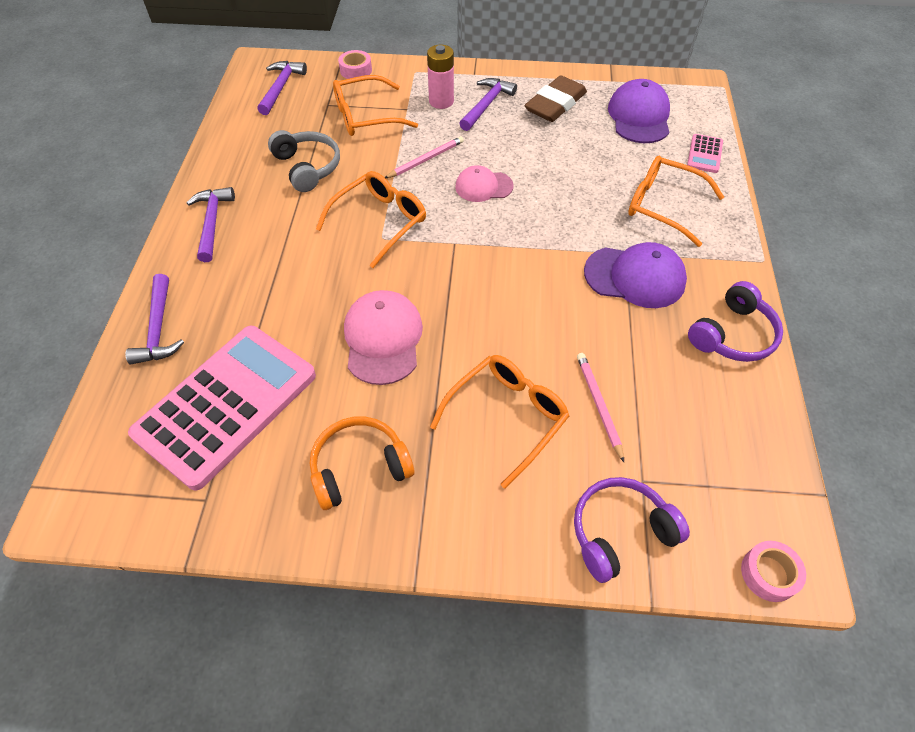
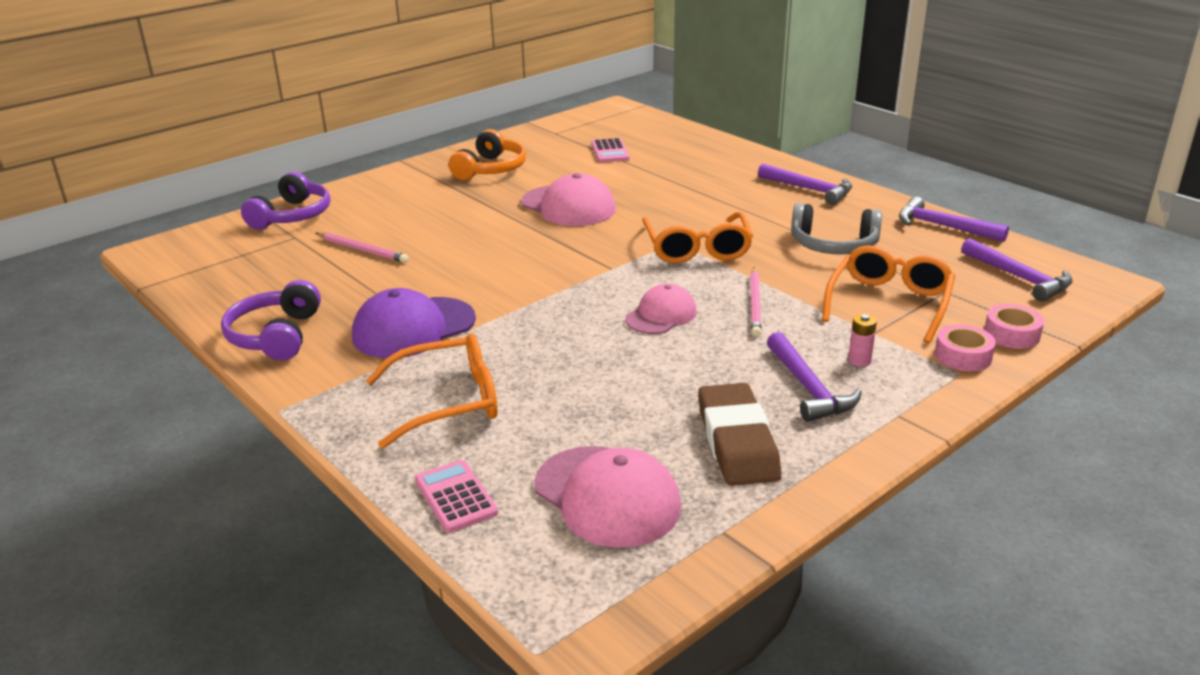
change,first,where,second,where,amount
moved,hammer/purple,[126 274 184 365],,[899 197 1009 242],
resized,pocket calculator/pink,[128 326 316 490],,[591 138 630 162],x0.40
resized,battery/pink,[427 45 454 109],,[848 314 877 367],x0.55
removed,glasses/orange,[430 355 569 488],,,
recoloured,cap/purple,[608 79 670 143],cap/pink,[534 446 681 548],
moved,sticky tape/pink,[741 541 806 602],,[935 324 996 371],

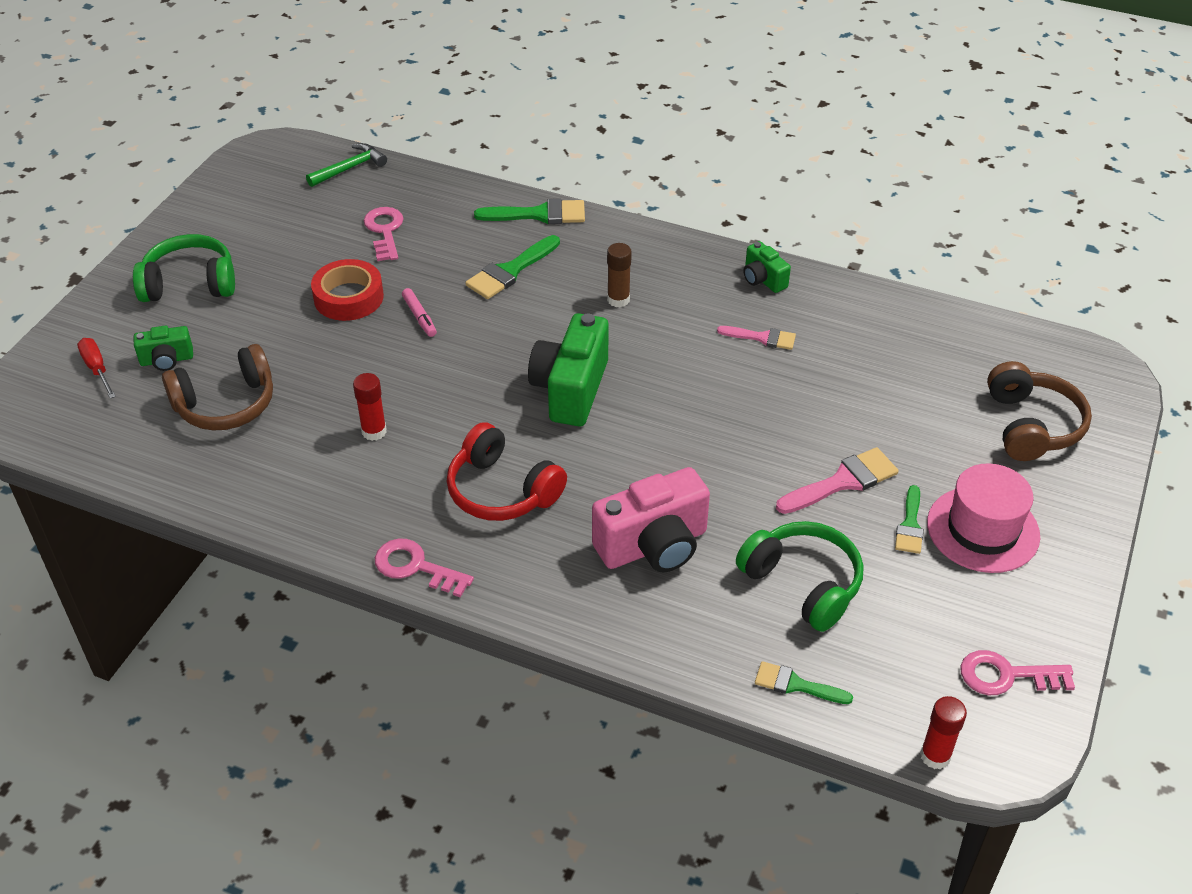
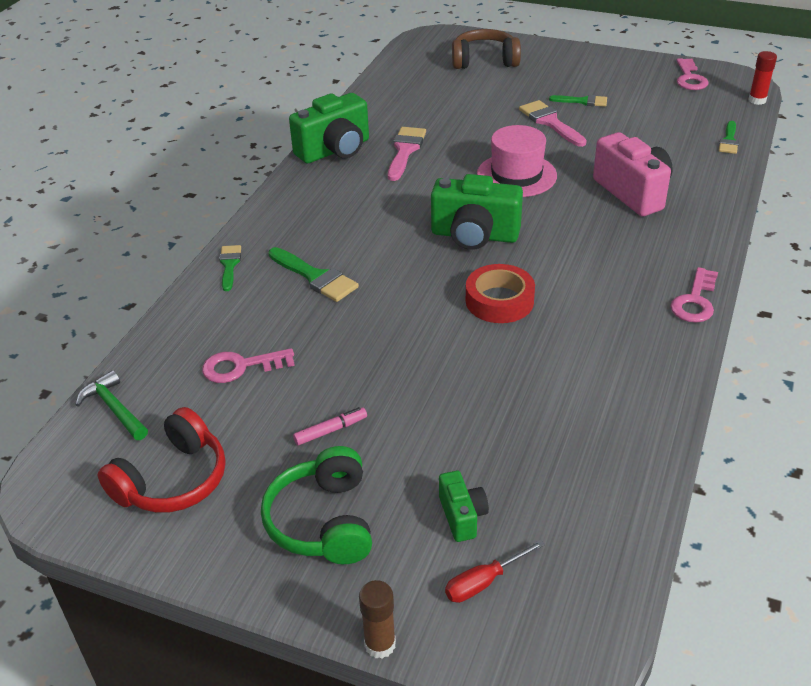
change,first,where,second,where,amount
removed,headset/brown,[162 344 273 431],,,
moved,sticky tape/red,[311 259 384 321],,[466 264 535 323],
removed,glue/red,[353 373 387 441],,,
moved,marker/pink,[402 288 437 337],,[293 407 367 446],
moved,headset/red,[447 422 567 521],,[98 407 225 513],
resized,paintbrush/green,[474 199 585 224],,[219 245 241 291],x0.64
moved,glue/brown,[607 243 632 307],,[359 580 396 659],
resized,paintbrush/pink,[717 326 796 350],,[388 127 426 181],x1.55
removed,headset/green,[736 521 863 632],,,
resized,photo camera/green,[743 241 791 293],,[289 93 369 163],x1.91
moved,top hat/pink,[927 463 1040 573],,[477 125 557 197],

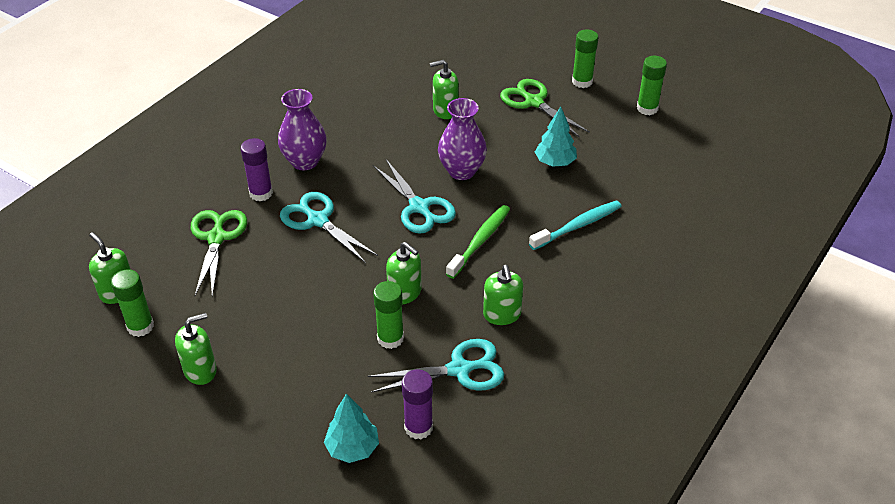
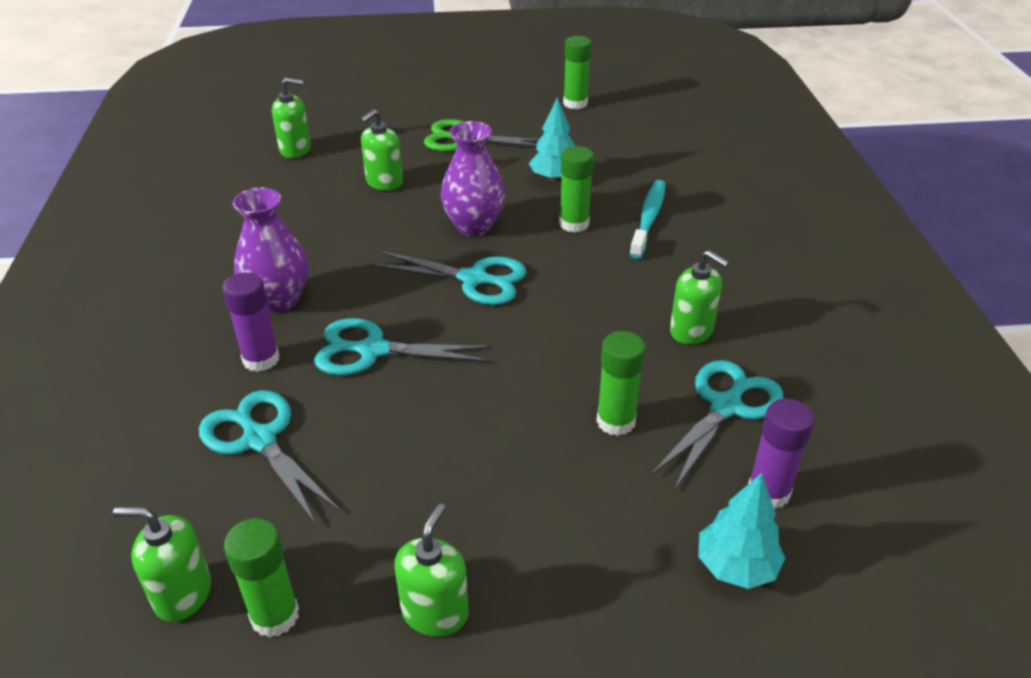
change,first,where,second,where,amount
recoloured,shears/green,[191 210 247 297],shears/aqua,[199 390 341 525],
moved,pump bottle/green,[386 242 422 304],,[272 78 311 158],
removed,dental brush/green,[446 205 510 279],,,
moved,glue/green,[572 29 598 88],,[559 146 594 233],

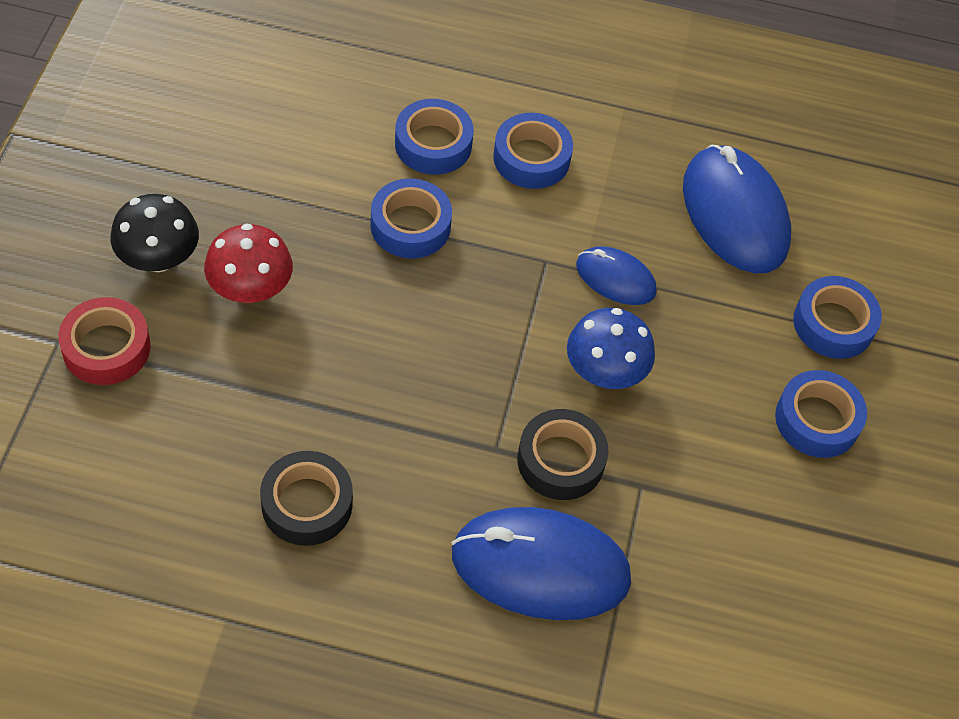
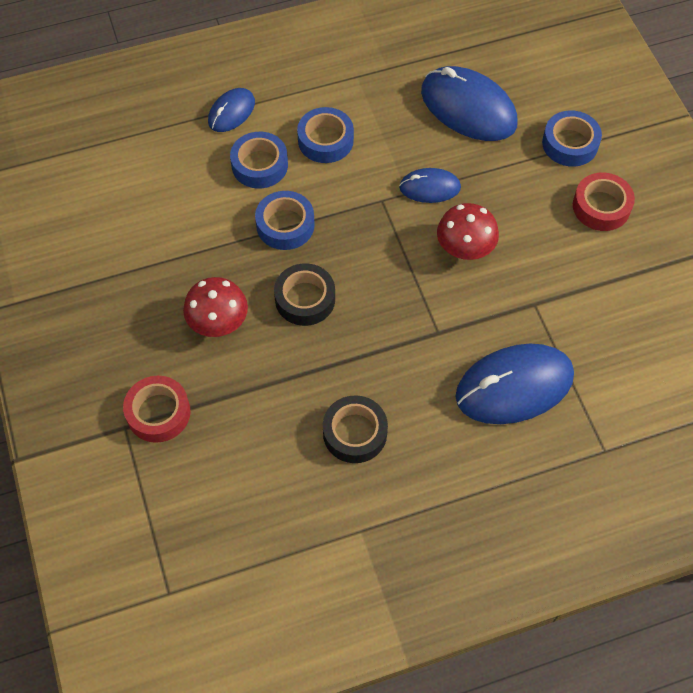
change,first,where,second,where,amount
removed,mushroom/black,[110 194 199 272],,,
moved,sticky tape/black,[517 409 609 500],,[274 263 335 326],
recoloured,mushroom/blue,[567 308 655 389],mushroom/red,[437 203 499 260],
recoloured,sticky tape/blue,[775 370 867 458],sticky tape/red,[573 172 635 231],
added,,,mouse/blue,[208 88 255 132],

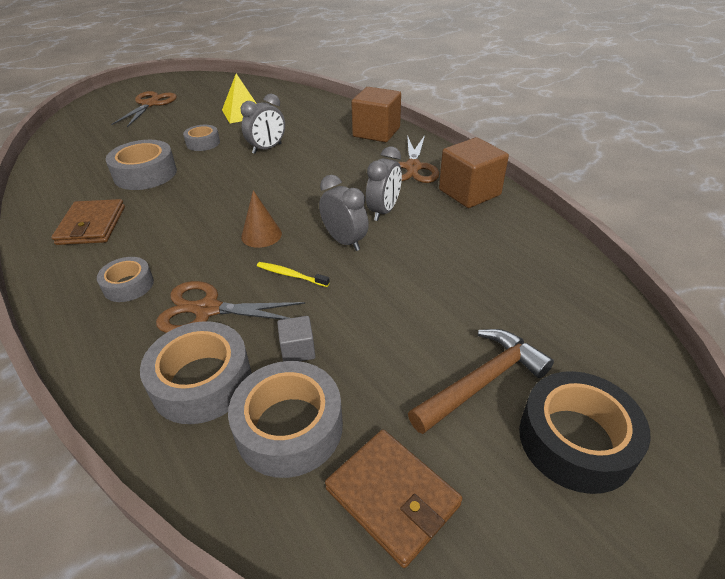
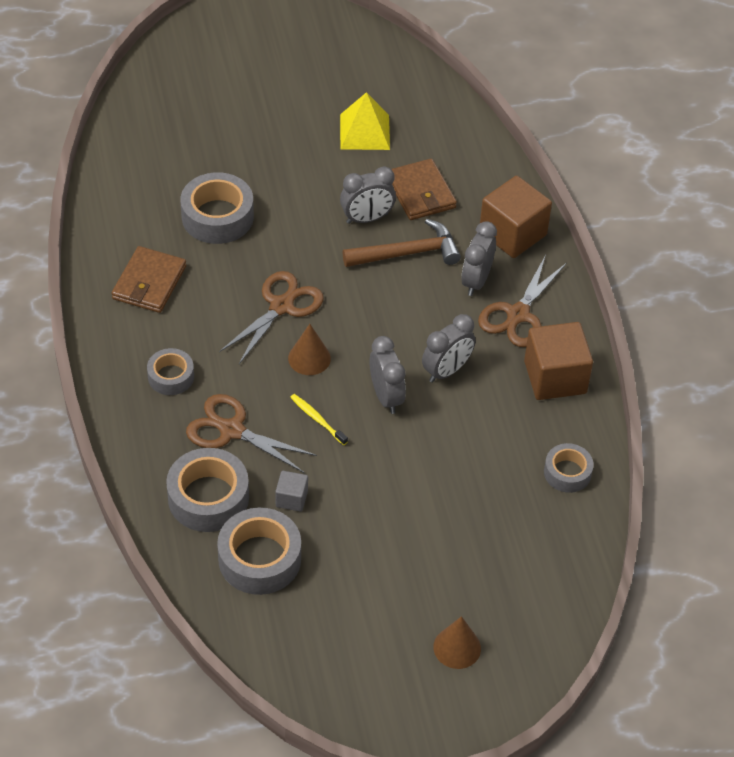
change,first,where,second,where,amount
moved,shears/brown,[111 91 177 127],,[219 271 324 364],
moved,sticky tape/ash-grey,[183 125 220 151],,[544 443 594 493],
moved,wallet/brown,[325 430 462 568],,[391 159 457 220],
moved,hammer/brown,[408 329 554 434],,[342 219 461 267],
replaced,sticky tape/black,[519 371 651 494],solid cone/brown,[433 616 481 669],
added,,,bedside clock/ash-grey,[461 221 497 296],

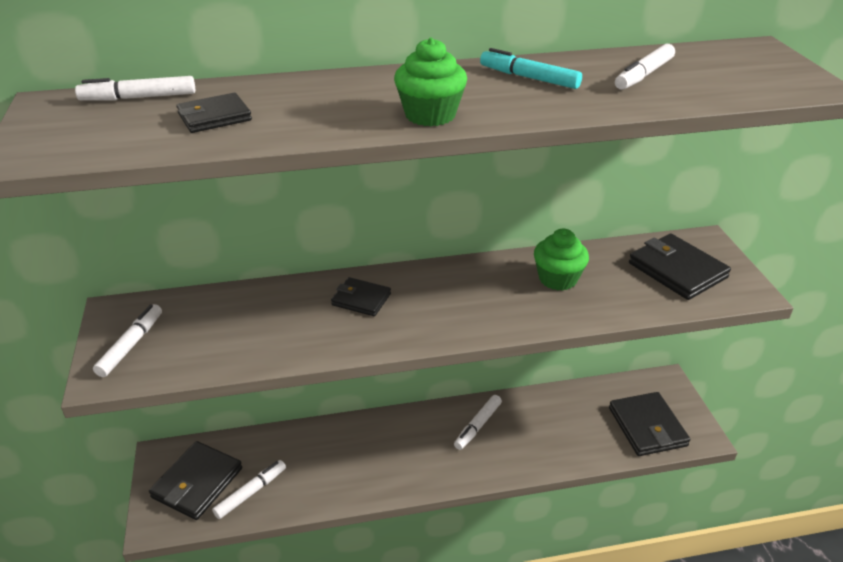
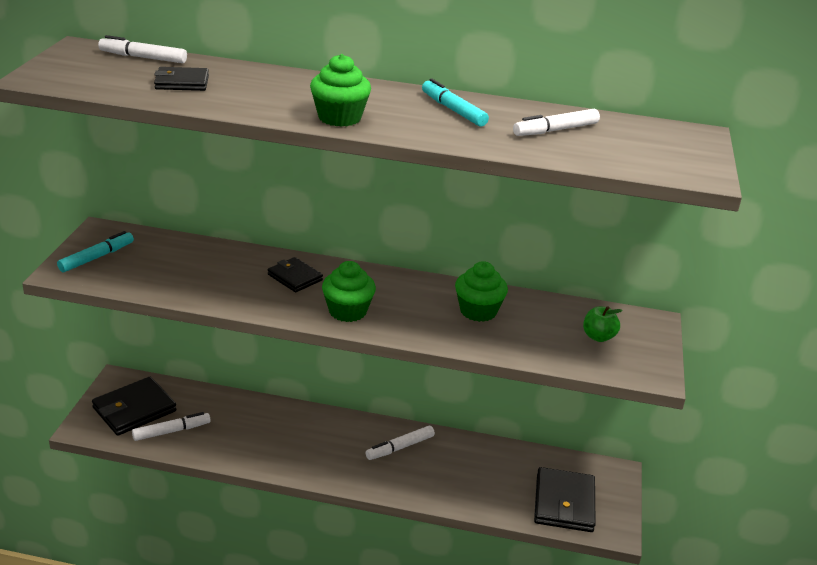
change,first,where,second,where,amount
recoloured,marker/snow-white,[93 304 162 377],marker/aqua,[57 231 134 272],
replaced,wallet/black,[629 234 731 300],toy apple/green,[583 306 623 342],
added,,,muffin/green,[322 261 376 322],

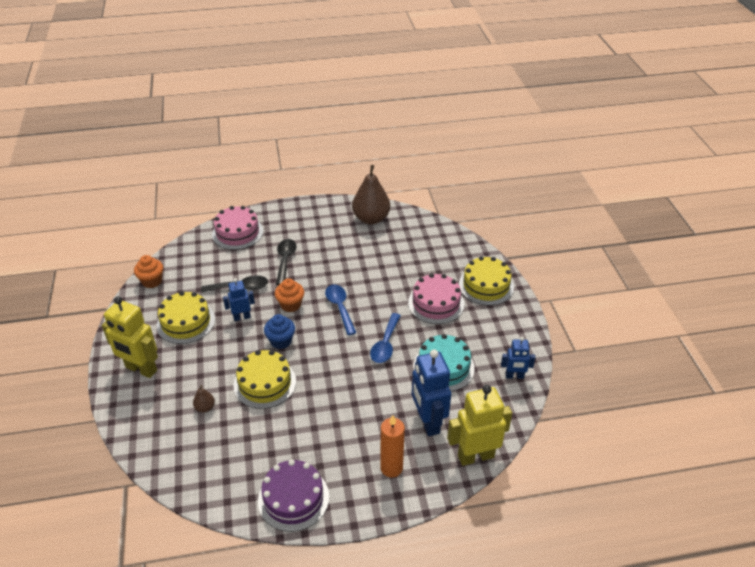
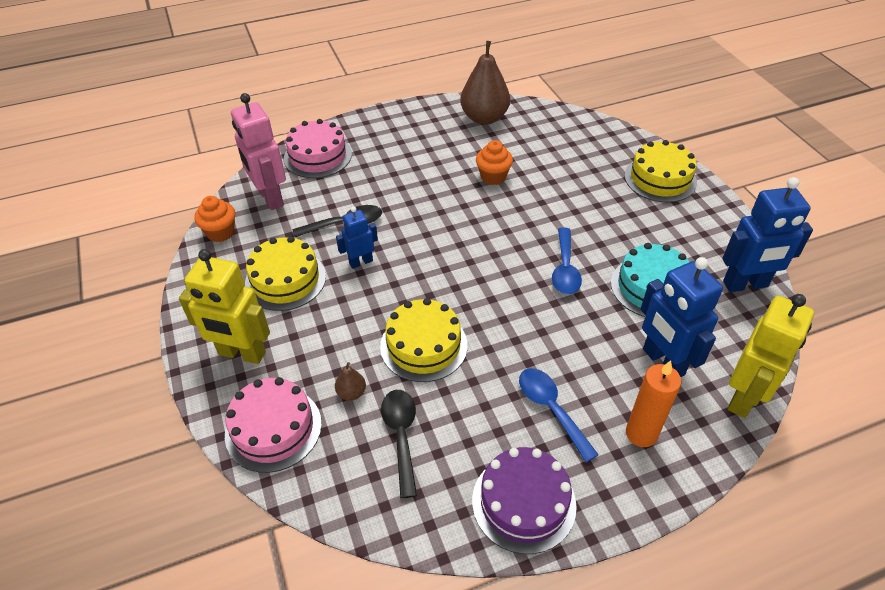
change,first,where,second,where,amount
removed,muffin/blue,[264 314 295 349],,,
moved,muffin/orange,[275 278 304 312],,[476 140 513 185],
moved,teaspoon/black,[276 239 296 286],,[381 390 417 498],
moved,teaspoon/blue,[325 284 357 335],,[519 368 599 462],
moved,layer cake/pink,[408 273 464 324],,[225 377 322 473],
turned,robot figure/yellow,[447 385 512 466],,[728 294 814 418],150 degrees clockwise
resized,robot figure/blue,[501 337 535 379],,[722 177 813 292],x1.77
added,,,robot figure/pink,[231 93 286 210],

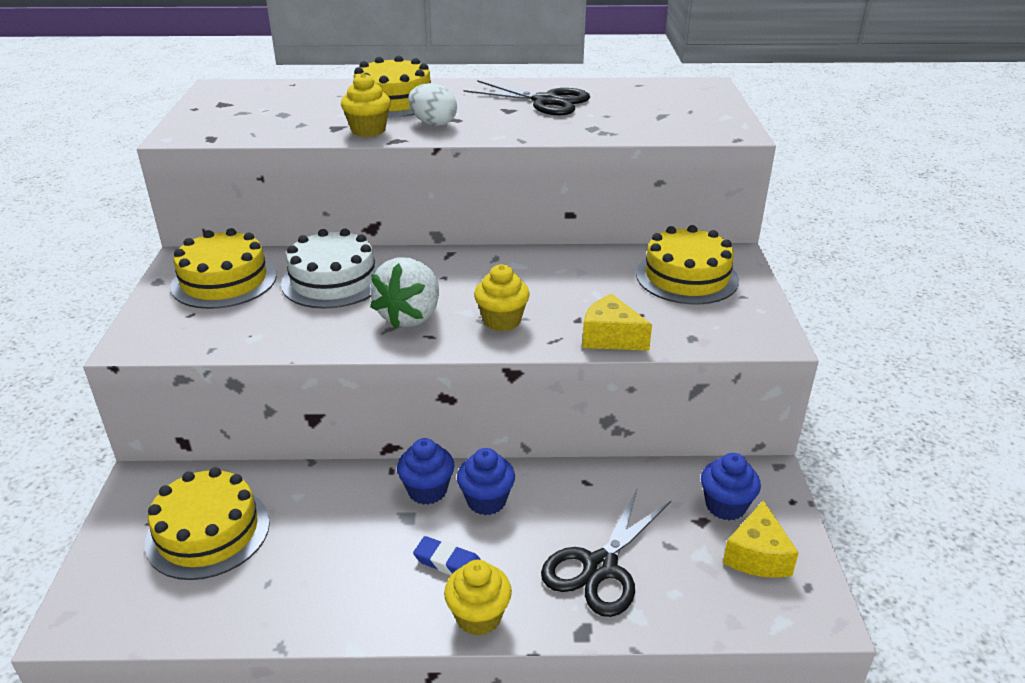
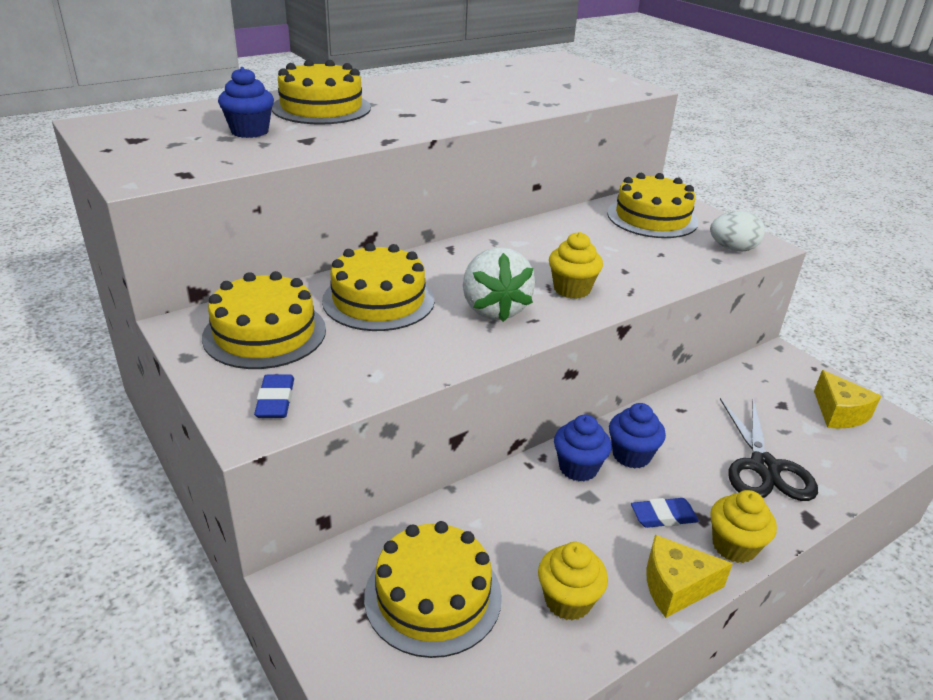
change,first,where,second,where,amount
recoloured,layer cake/snow-white,[281 229 380 308],layer cake/yellow,[322 243 435 331],
moved,muffin/yellow,[341 73 391 137],,[538 542 608 621],
moved,toy egg/snow-white,[408 83 457 126],,[710 211 765 252],
removed,shears/black,[463 80 590 116],,,
moved,cheese wedge/yellow,[582 294 652 351],,[646 535 733 618],
moved,muffin/blue,[701 453 761 521],,[218 67 274 138],
added,,,gum eraser/blue,[254 374 294 418],

